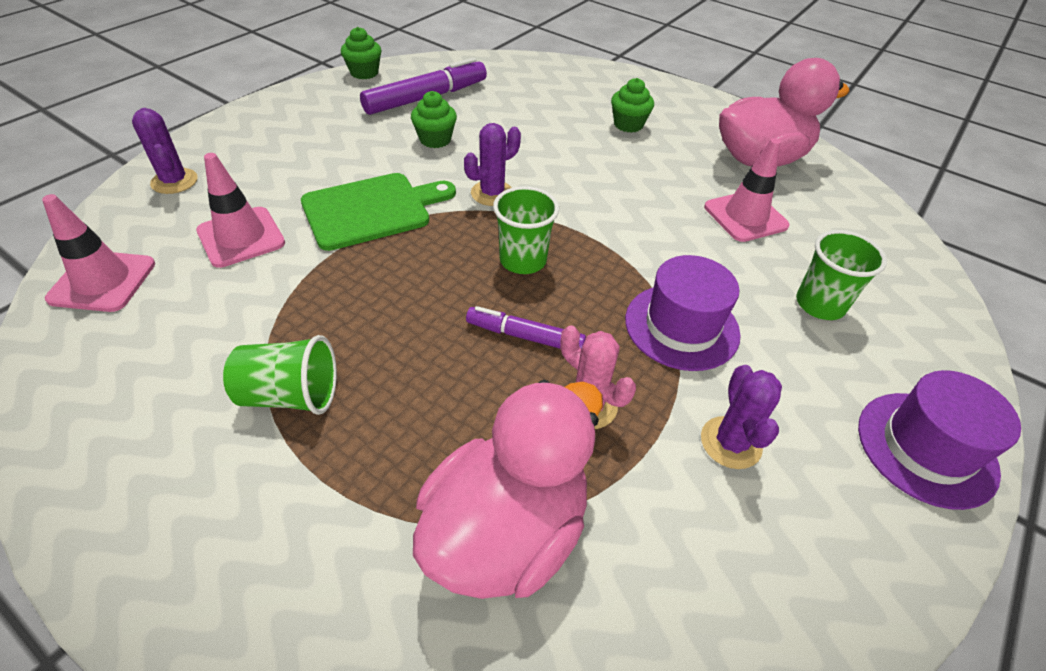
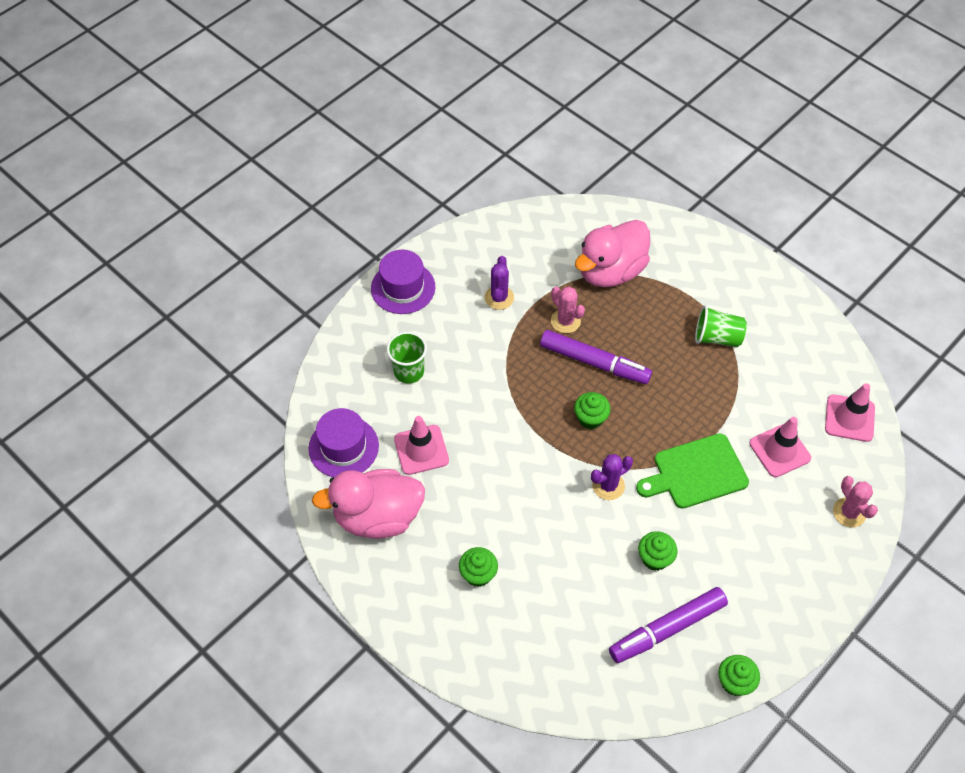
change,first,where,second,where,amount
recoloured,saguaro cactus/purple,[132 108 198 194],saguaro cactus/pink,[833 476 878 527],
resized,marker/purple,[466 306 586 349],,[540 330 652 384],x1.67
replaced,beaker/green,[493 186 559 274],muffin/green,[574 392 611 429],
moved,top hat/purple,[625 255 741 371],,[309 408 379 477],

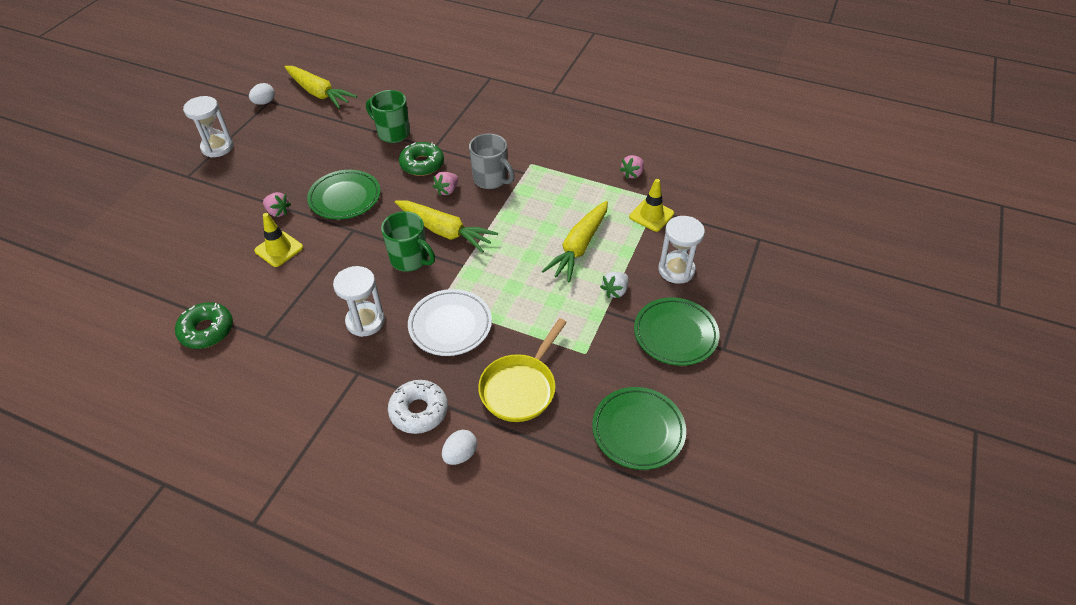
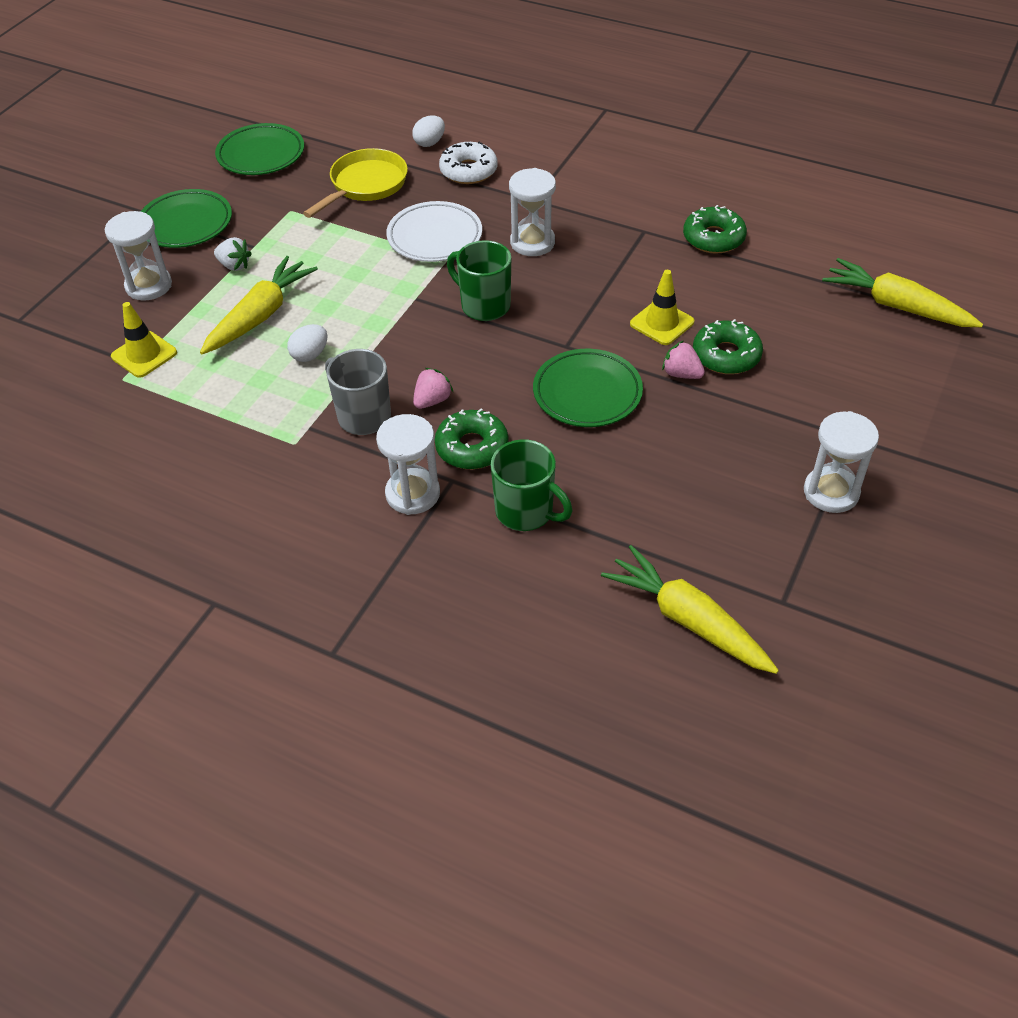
change,first,where,second,where,amount
moved,toy egg/snow-white,[249 83 275 105],,[287 324 327 362],
moved,carrot/yellow,[395 200 498 253],,[822 258 983 327],
turned,toy strawberry/snow-white,[600 272 629 298],,[214 237 252 271],75 degrees clockwise
removed,toy strawberry/pink,[620 155 644 179],,,
added,,,sand timer/snow-white,[376 414 440 515],
added,,,doughnut/green,[693 319 763 374],

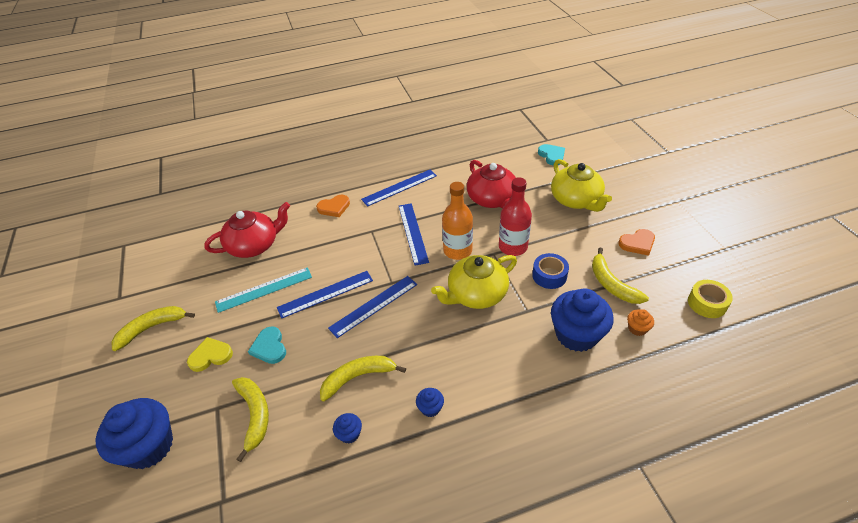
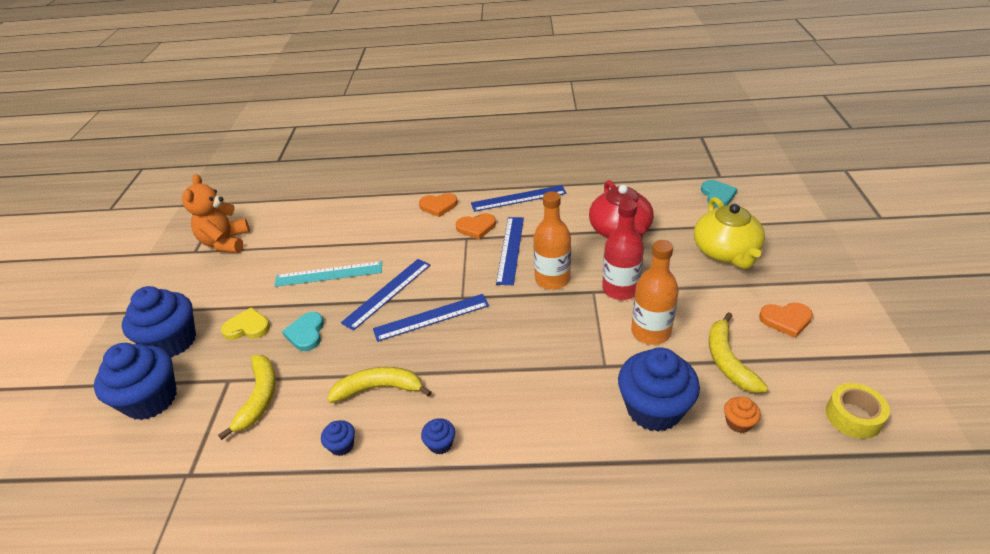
change,first,where,second,where,amount
removed,toy banana/yellow,[111 306 195 351],,,
removed,tea pot/red,[204 202 290 258],,,
turned,straightedge/blue,[277 271 373 319],,[341 259 430 331],45 degrees counterclockwise
removed,tea pot/yellow,[431 255 517 309],,,
replaced,sticky tape/blue,[532 253 569 289],drink bottle/orange,[631 240 679 345],
added,,,muffin/blue,[122 286 196 357],
added,,,stuffed bear/orange,[182 174 250 253],
added,,,heart/orange,[456 213 496 239],

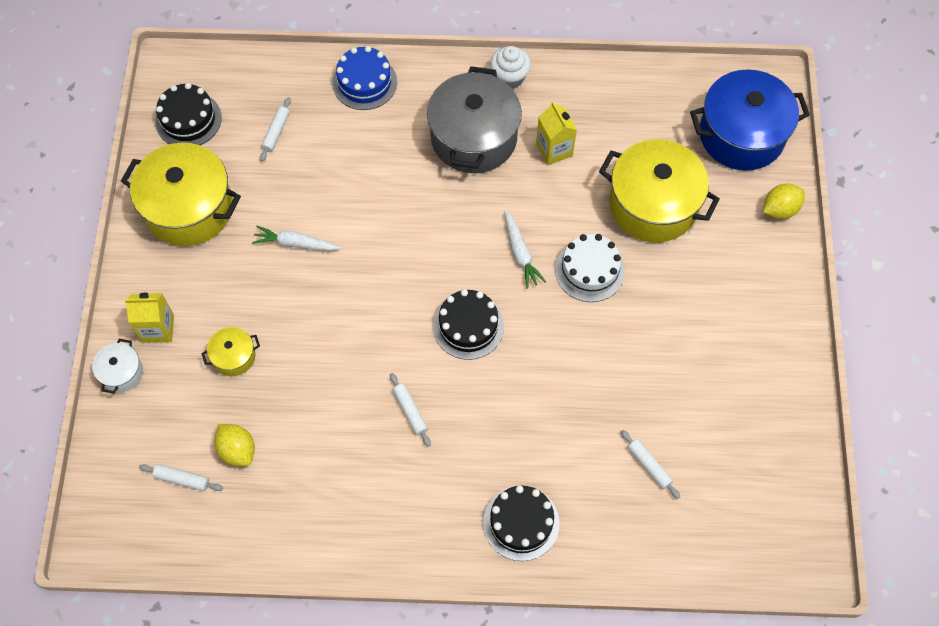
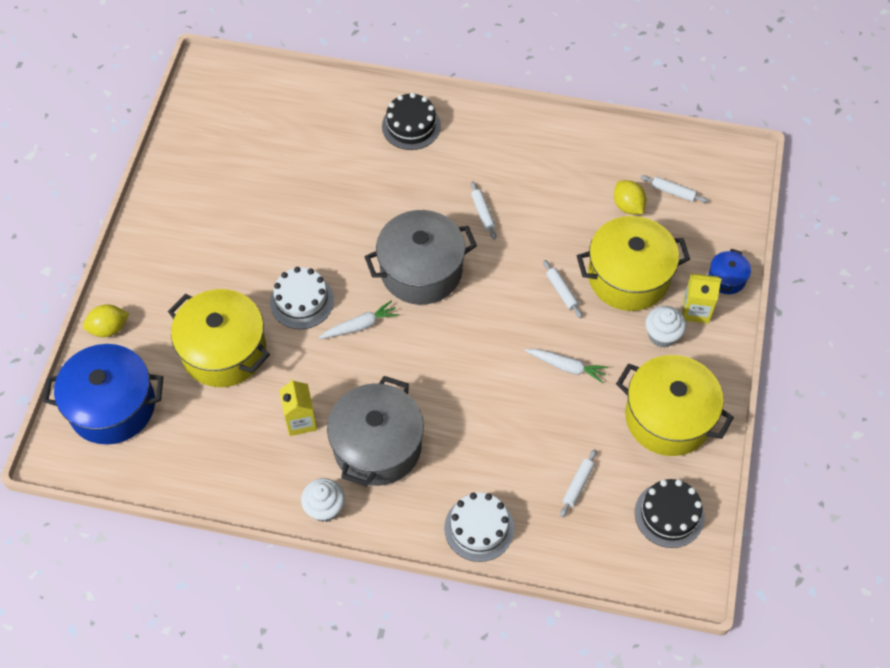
change,first,where,second,where,amount
recoloured,stockpot/snow-white,[92 339 143 394],stockpot/blue,[708 249 751 294],
resized,stockpot/yellow,[201 327 260 376],,[577 216 690 311],x2.18
recoloured,layer cake/blue,[332 46 397 110],layer cake/snow-white,[444 492 514 562],
replaced,layer cake/black,[433 289 504 360],stockpot/ash-grey,[364 210 477 305],
turned,carrot/snow-white,[504 210 546 289],,[319 301 399 339],75 degrees clockwise
moved,pastry roller/snow-white,[621 430 680 499],,[543 260 583 318],
added,,,muffin/snow-white,[645 306 686 348],

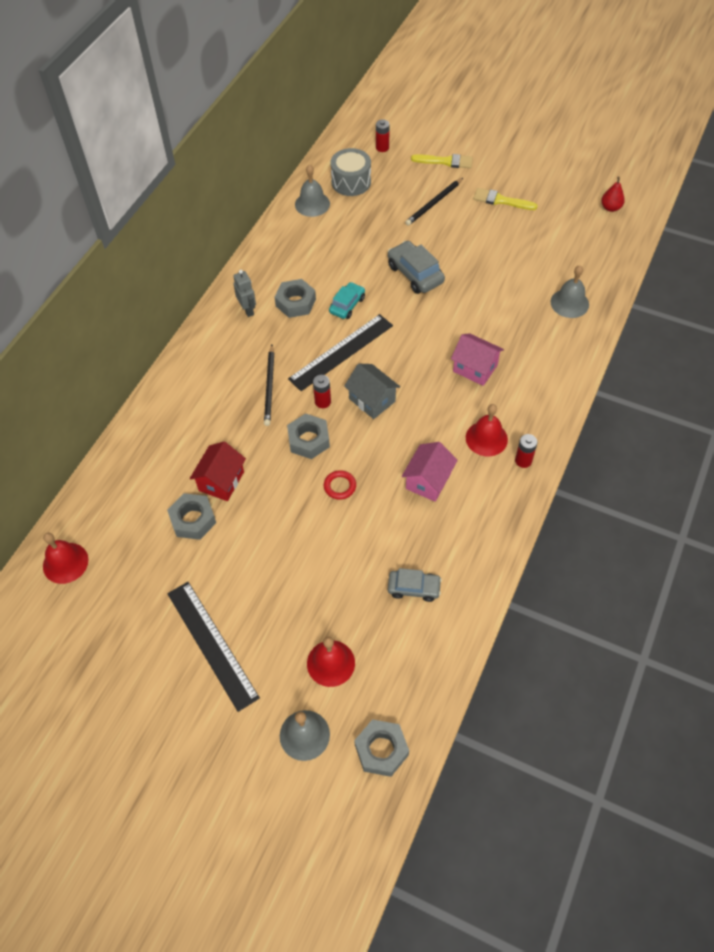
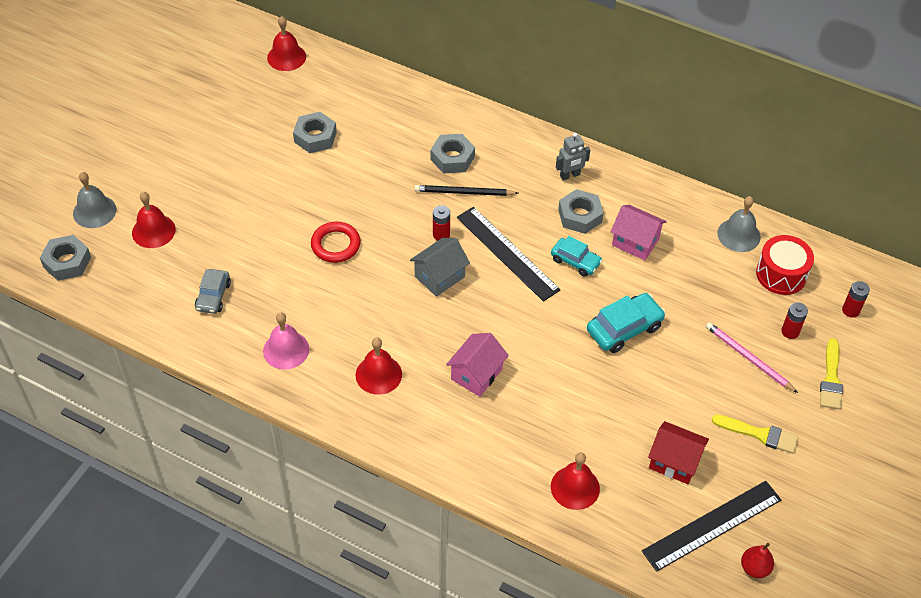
change,first,where,second,where,amount
moved,straightedge/black,[167 582 260 712],,[642 481 781 572],
moved,cottage/red,[190 442 246 501],,[648 421 709 484],
moved,nut/ash-grey,[287 413 330 459],,[430 134 475 174],
resized,ring/red,[324 470 356 500],,[311 222 361 263],x1.51
recoloured,drum/ash-grey,[330 148 371 196],drum/red,[756 235 814 295],
recoloured,automobile/ash-grey,[388 241 445 294],automobile/aqua,[587 293 666 353],
moved,cottage/pink,[402 442 458 502],,[611 205 667 260],
recoloured,wooden pencil/black,[405 178 463 226],wooden pencil/pink,[706 322 798 393],
turned,paintbrush/yellow,[473 188 538 210],,[712 414 799 454],90 degrees clockwise
moved,battery/red,[515 434 538 468],,[781 302 808 339],
recoloured,hand bell/ash-grey,[550 265 589 318],hand bell/red,[551 452 600 510],
added,,,hand bell/pink,[263 312 309 370],

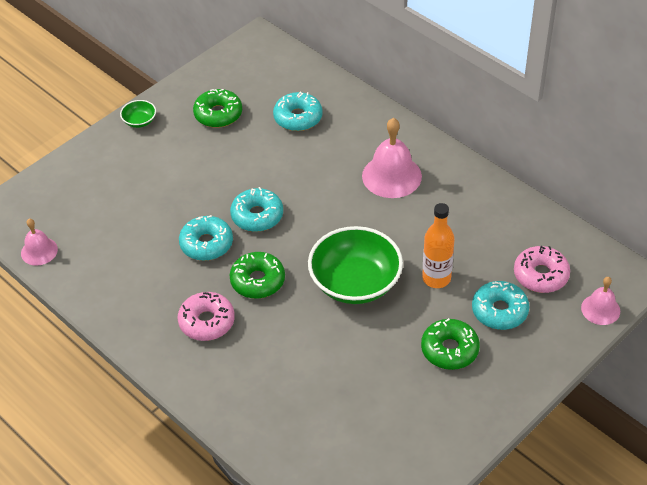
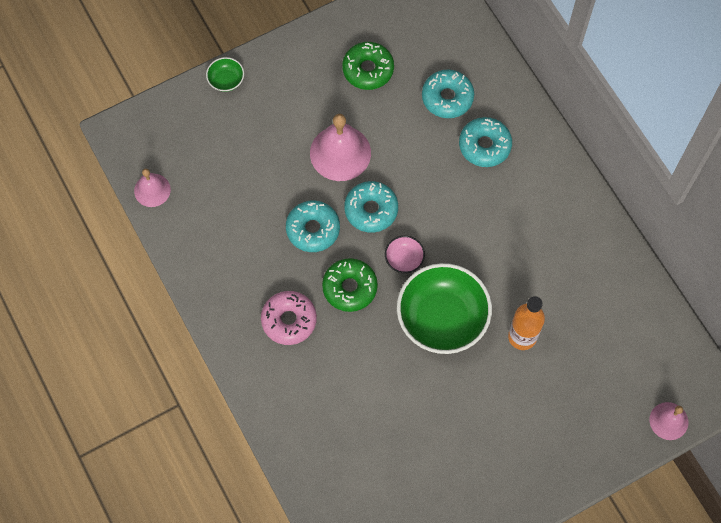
change,first,where,second,where,amount
moved,serving bowl/green,[120 100 156 128],,[206 57 244 92],
moved,hand bell/pink,[362 118 422 198],,[310 114 371 181],
removed,doughnut/green,[421 318 480 370],,,
moved,doughnut/aqua,[472 281 530 330],,[459 117 512 167],
removed,doughnut/pink,[514 246 570 293],,,
added,,,serving bowl/pink,[385 236 425 273],

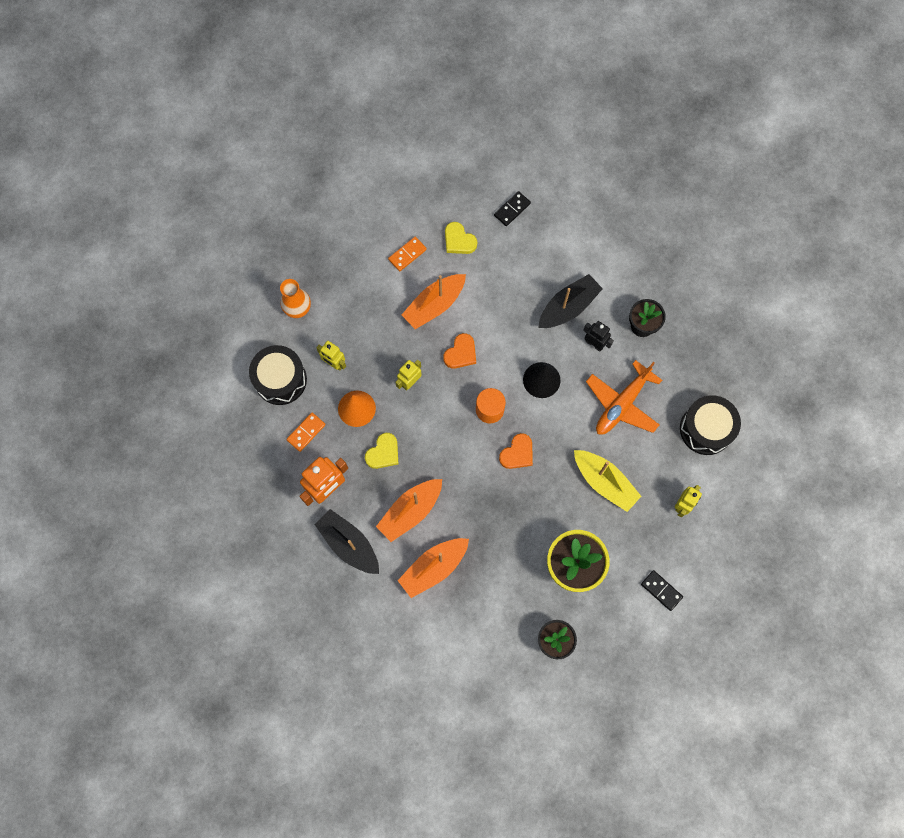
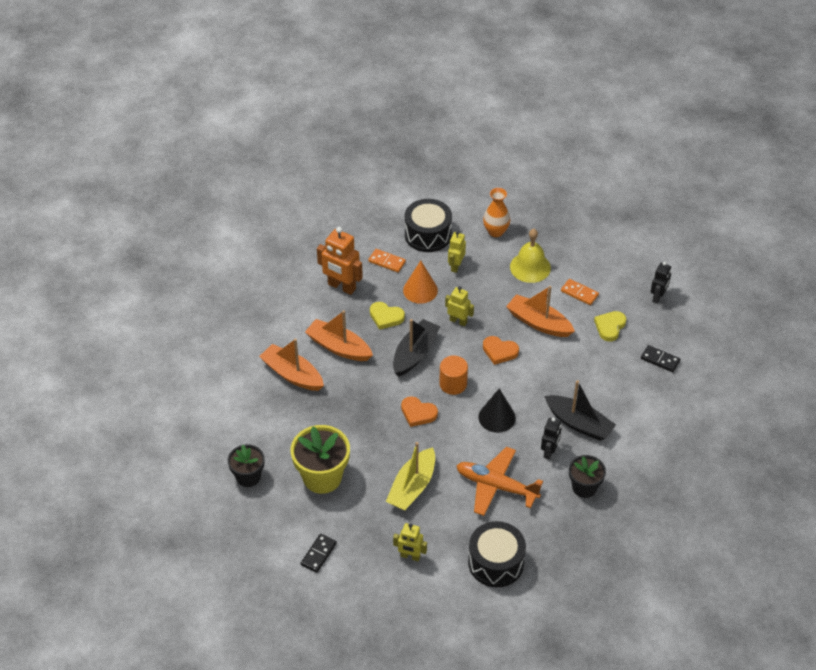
change,first,where,second,where,amount
moved,toy boat/black,[314 509 379 574],,[393 319 440 377],
added,,,hand bell/yellow,[510 229 551 283],
added,,,robot figure/black,[651 262 671 304],

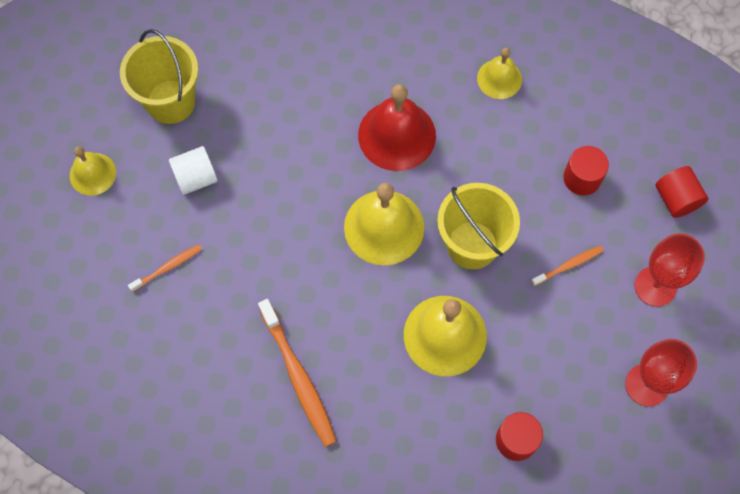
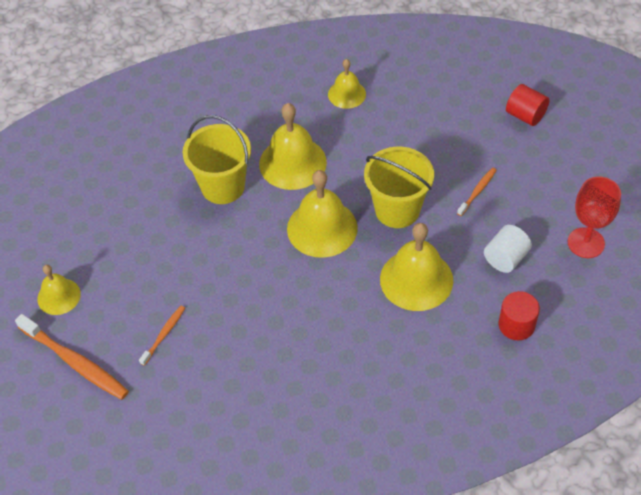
change,first,where,second,where,amount
moved,pail/yellow,[120 29 198 124],,[183 115 251 204],
moved,solid cylinder/snow-white,[169 146 218 195],,[484 225 532 273],
moved,dental brush/orange,[258 299 337 447],,[15 314 129 400],
recoloured,hand bell/red,[358 84 436 171],hand bell/yellow,[259 103 327 190],
removed,solid cylinder/red,[563 146 609 195],,,
removed,goblet/red,[635 234 705 307],,,

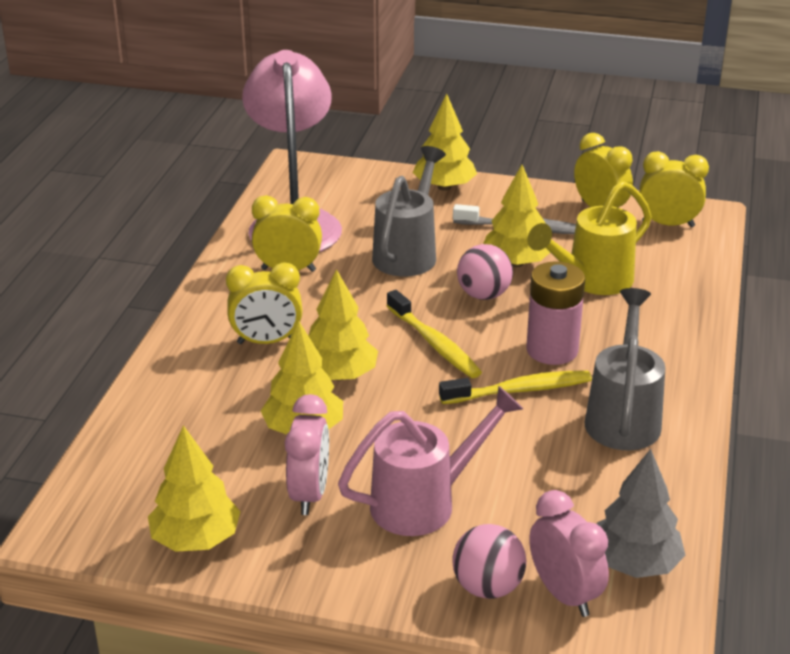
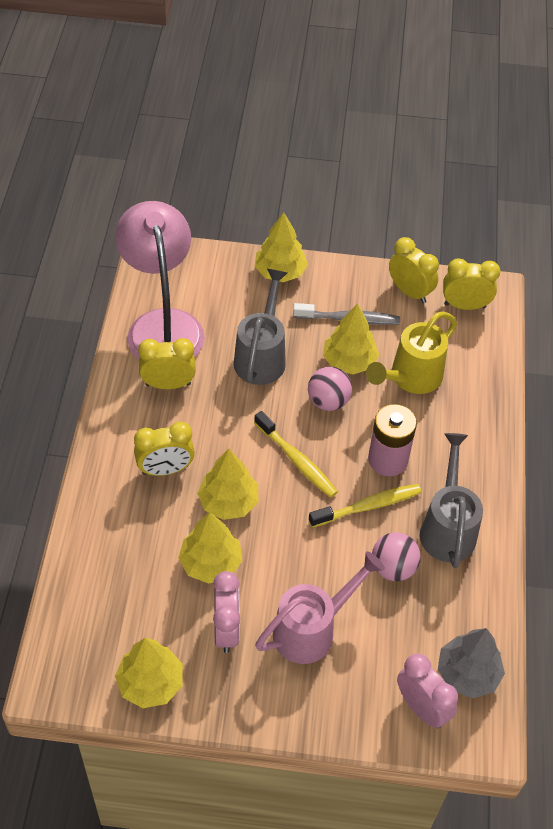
change,first,where,second,where,amount
moved,ball/pink,[452 524 526 599],,[372 532 421 581],

